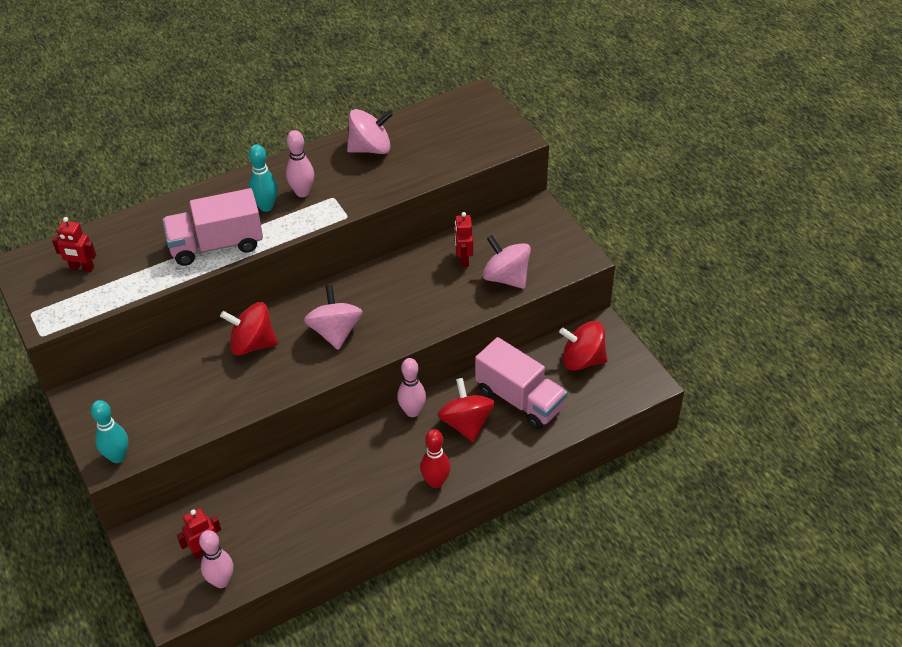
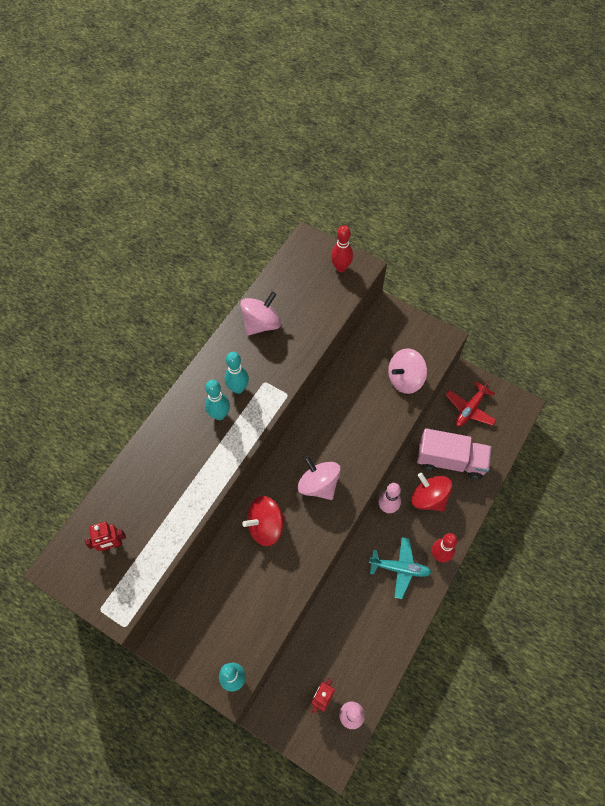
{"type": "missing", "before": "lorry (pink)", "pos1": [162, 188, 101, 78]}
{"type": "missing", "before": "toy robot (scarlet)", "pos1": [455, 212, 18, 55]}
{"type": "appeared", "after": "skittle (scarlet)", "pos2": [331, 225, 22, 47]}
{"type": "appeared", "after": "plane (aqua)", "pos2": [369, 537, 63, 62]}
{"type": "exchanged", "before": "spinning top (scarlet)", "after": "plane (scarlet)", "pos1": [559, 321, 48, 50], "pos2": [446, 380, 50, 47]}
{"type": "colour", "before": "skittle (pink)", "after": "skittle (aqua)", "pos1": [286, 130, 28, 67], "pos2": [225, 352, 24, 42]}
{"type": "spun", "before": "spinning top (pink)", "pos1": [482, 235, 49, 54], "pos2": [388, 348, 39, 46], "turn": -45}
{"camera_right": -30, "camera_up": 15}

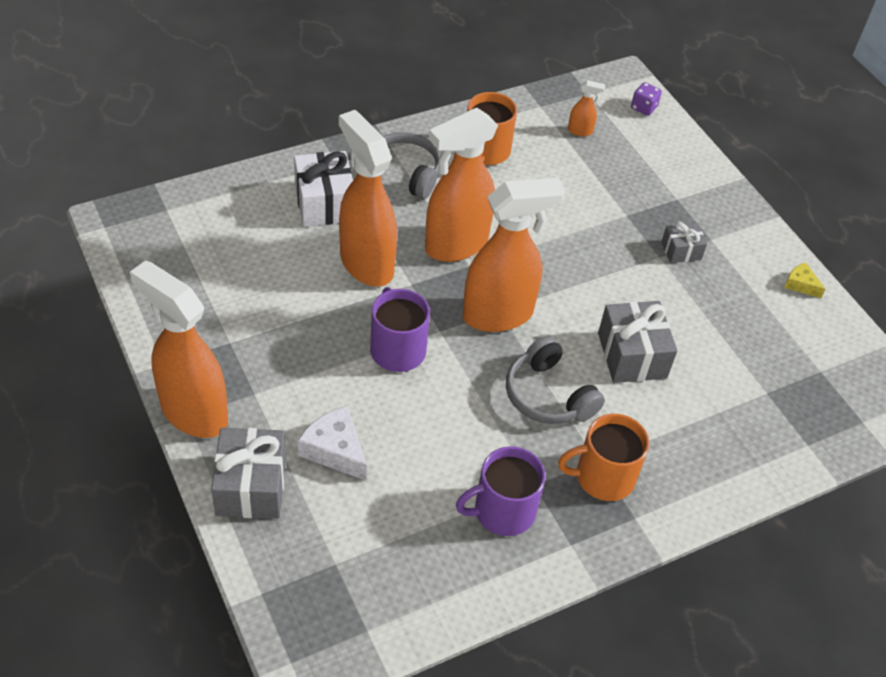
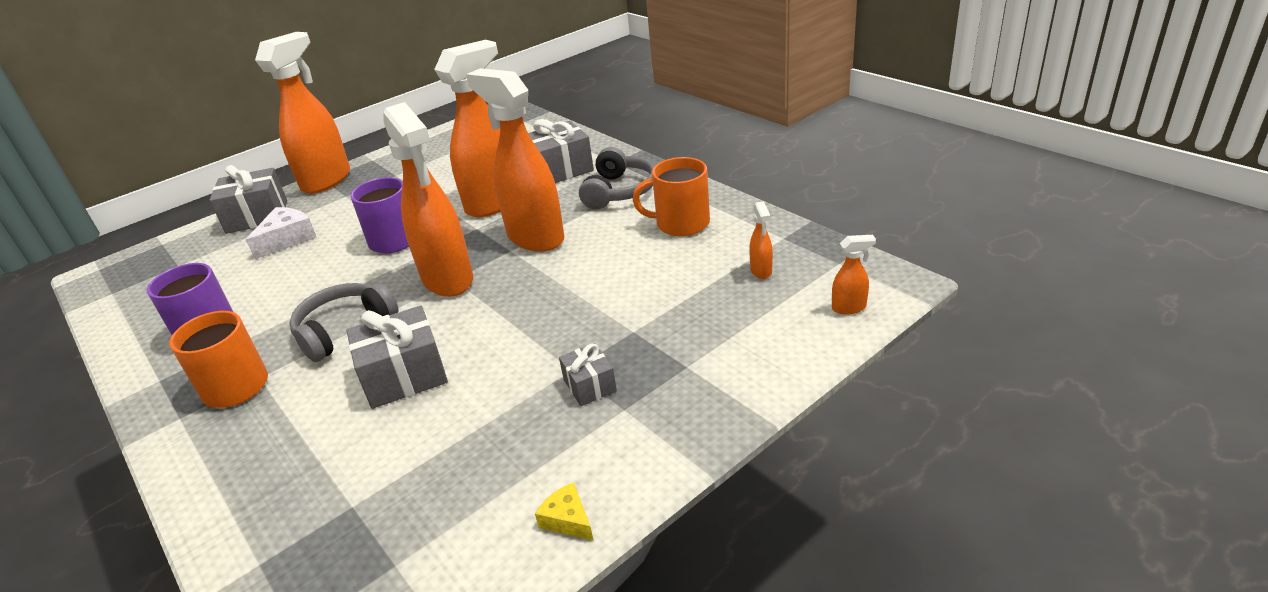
{"type": "exchanged", "before": "die (purple)", "after": "sprayer (orange-coloured)", "pos1": [631, 82, 31, 34], "pos2": [832, 235, 44, 80]}
{"type": "colour", "before": "gift (white)", "after": "gift (grey)", "pos1": [294, 151, 59, 76], "pos2": [528, 119, 66, 64]}
{"type": "spun", "before": "cheese (bright yellow)", "pos1": [784, 263, 41, 35], "pos2": [535, 482, 59, 59], "turn": -75}
{"camera_right": 85, "camera_up": -15}

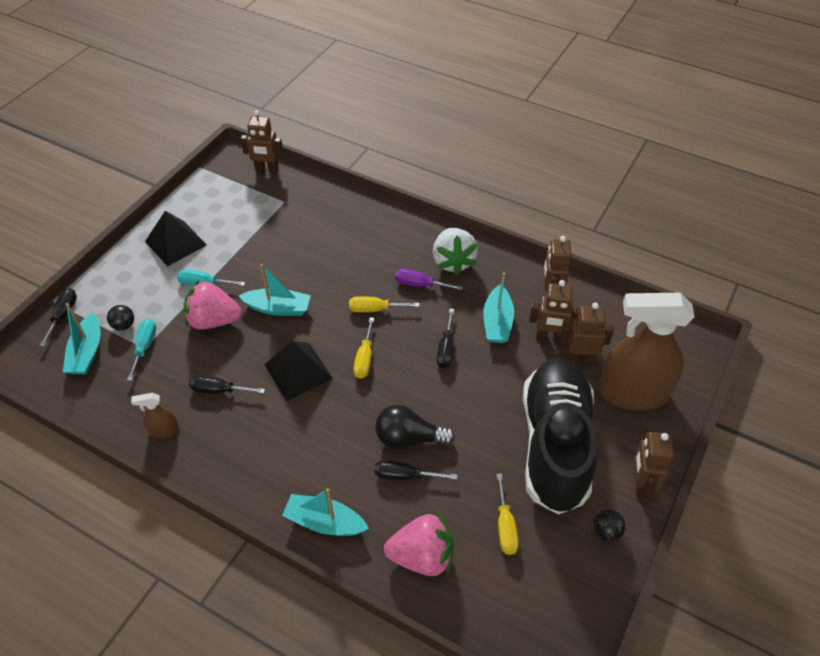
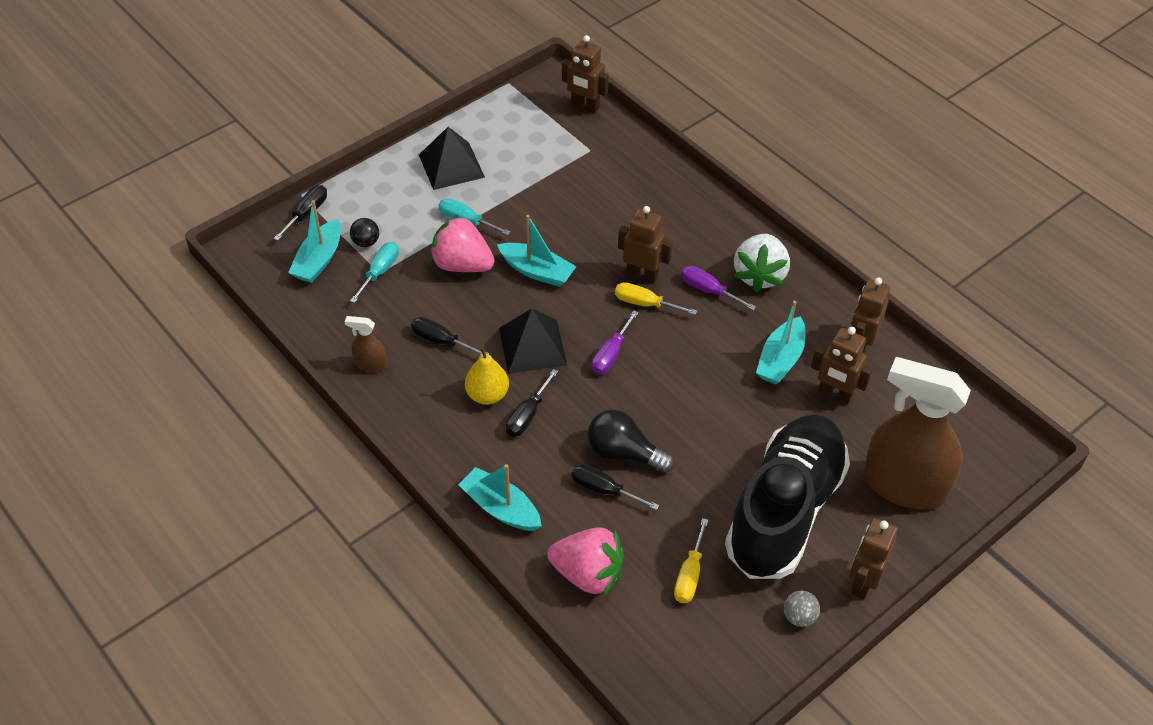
{"type": "appeared", "after": "toy pear (bright yellow)", "pos2": [465, 346, 44, 59]}
{"type": "relocated", "before": "flat screwdriver (jet-black)", "pos1": [437, 308, 17, 61], "pos2": [506, 369, 52, 68]}
{"type": "relocated", "before": "toy robot (brown)", "pos1": [560, 302, 54, 61], "pos2": [618, 206, 55, 77]}
{"type": "colour", "before": "flat screwdriver (bright yellow)", "after": "flat screwdriver (purple)", "pos1": [354, 317, 20, 62], "pos2": [592, 310, 47, 64]}
{"type": "colour", "before": "play ball (jet-black)", "after": "play ball (grey)", "pos1": [594, 509, 32, 32], "pos2": [784, 590, 36, 37]}
{"camera_right": 20, "camera_up": 0}

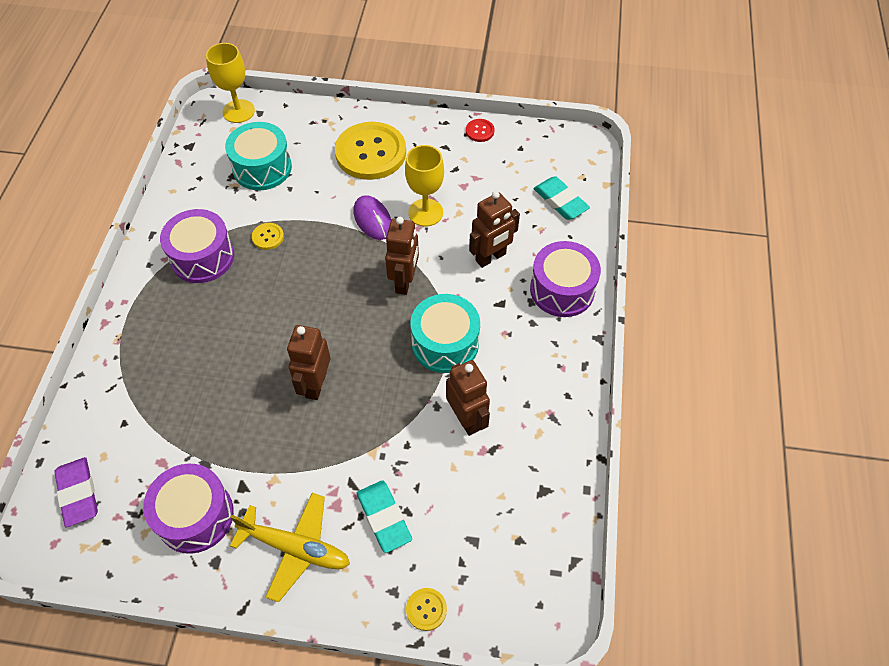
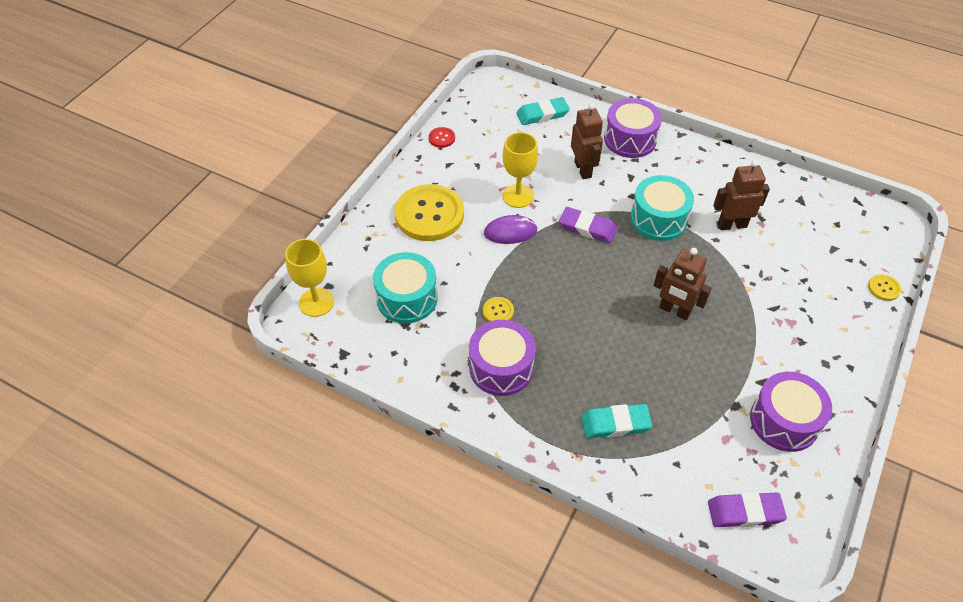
{"type": "missing", "before": "plane (bright yellow)", "pos1": [230, 493, 120, 110]}
{"type": "relocated", "before": "eraser (aqua)", "pos1": [357, 480, 55, 73], "pos2": [581, 404, 71, 34]}
{"type": "exchanged", "before": "toy robot (brown)", "after": "eraser (purple)", "pos1": [385, 217, 34, 78], "pos2": [559, 207, 59, 36]}
{"camera_right": -70, "camera_up": -5}

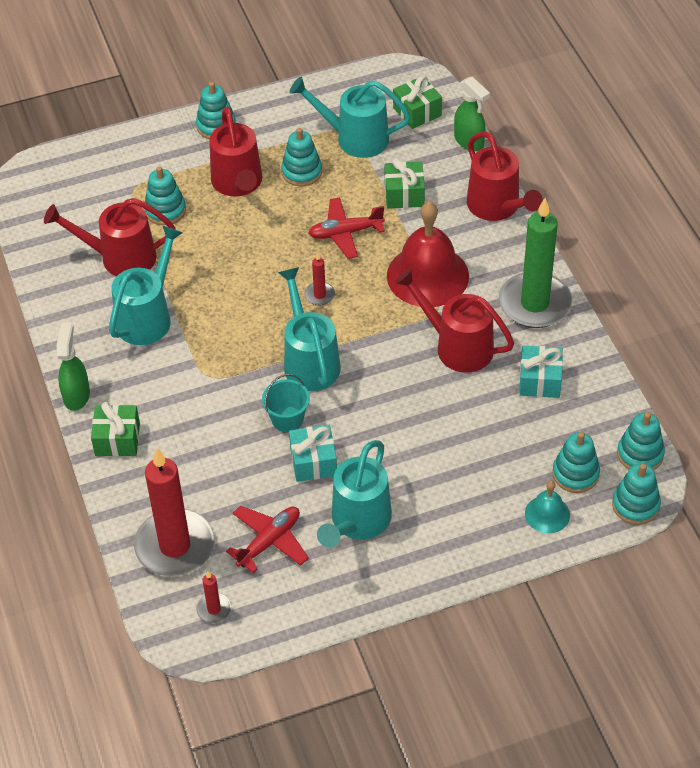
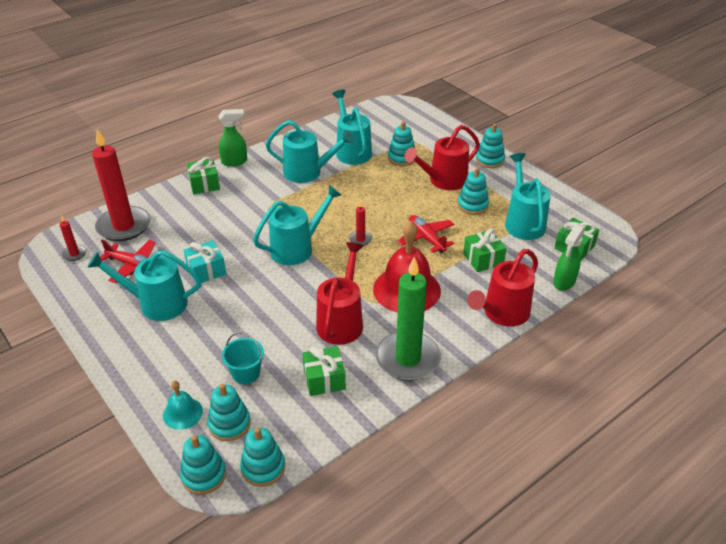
{"type": "relocated", "before": "pail (aqua)", "pos1": [262, 374, 48, 58], "pos2": [222, 332, 42, 52]}
{"type": "colour", "before": "sprinkling can (scarlet)", "after": "sprinkling can (aqua)", "pos1": [44, 198, 132, 78], "pos2": [332, 90, 40, 75]}
{"type": "colour", "before": "gift (aqua)", "after": "gift (green)", "pos1": [519, 346, 44, 52], "pos2": [302, 346, 44, 50]}
{"camera_right": 70, "camera_up": -10}

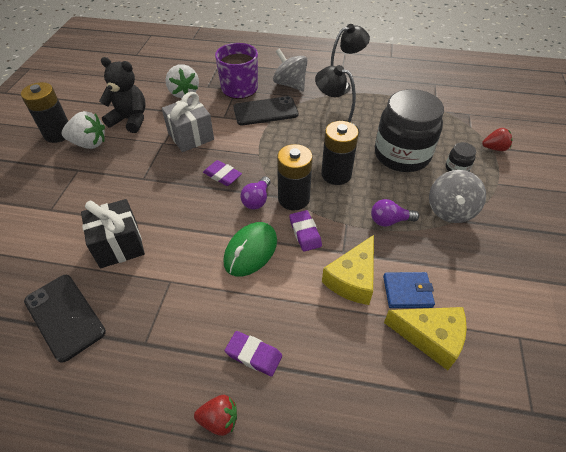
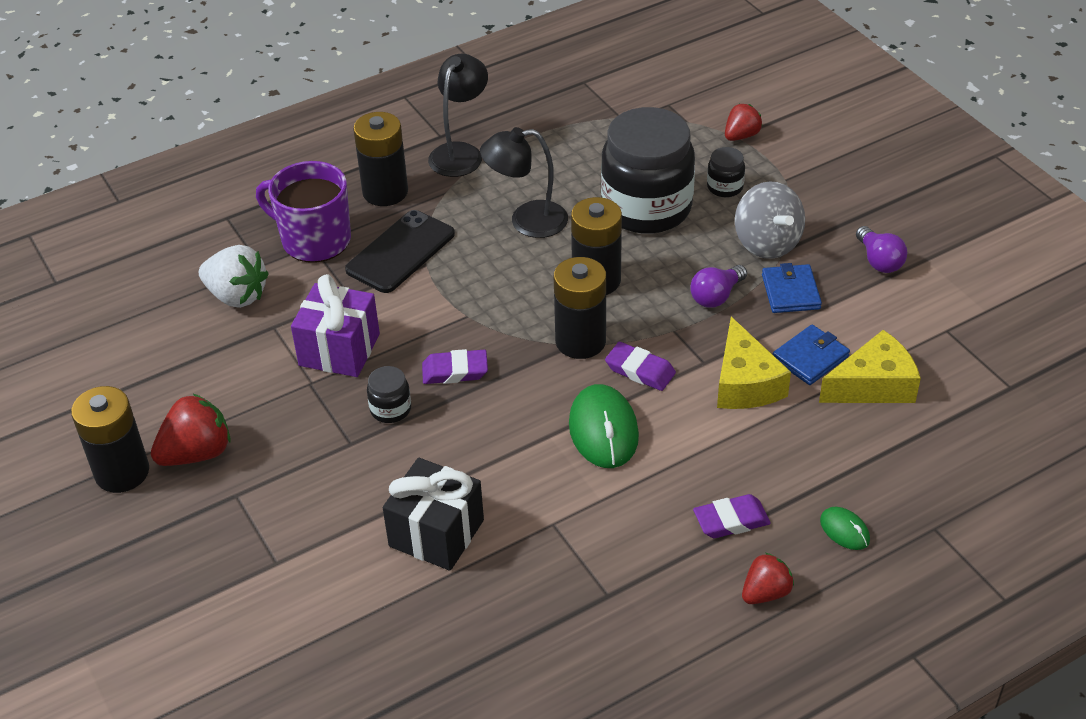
{"type": "missing", "before": "mobile phone (jet-black)", "pos1": [24, 275, 82, 88]}
{"type": "missing", "before": "teddy (jet-black)", "pos1": [99, 57, 47, 76]}
{"type": "appeared", "after": "jam jar (jet-black)", "pos2": [367, 366, 44, 57]}
{"type": "appeared", "after": "wallet (royal blue)", "pos2": [762, 263, 60, 50]}
{"type": "appeared", "after": "PC mouse (green)", "pos2": [820, 507, 50, 43]}
{"type": "relocated", "before": "light bulb (purple)", "pos1": [240, 176, 31, 33], "pos2": [856, 226, 51, 47]}
{"type": "exchanged", "before": "spinning top (grey)", "after": "power cell (jet-black)", "pos1": [273, 48, 35, 43], "pos2": [353, 112, 55, 94]}
{"type": "colour", "before": "strawberry (white)", "after": "strawberry (scarlet)", "pos1": [62, 111, 43, 38], "pos2": [151, 394, 79, 72]}
{"type": "colour", "before": "gift (grey)", "after": "gift (purple)", "pos1": [162, 92, 52, 60], "pos2": [291, 274, 89, 103]}
{"camera_right": -40, "camera_up": -5}

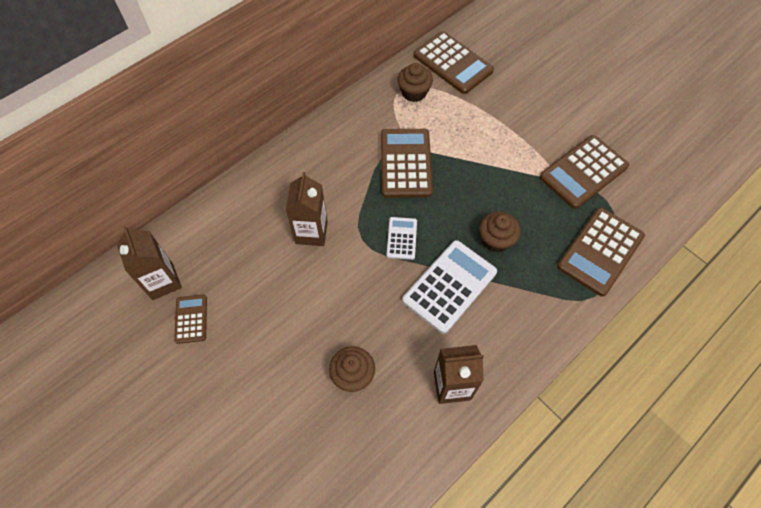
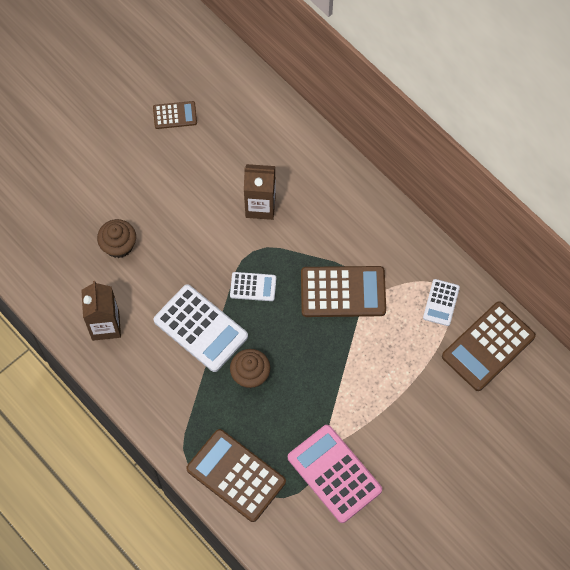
{"type": "missing", "before": "carton (brown)", "pos1": [117, 226, 65, 74]}
{"type": "exchanged", "before": "muffin (brown)", "after": "pocket calculator (white)", "pos1": [397, 63, 36, 39], "pos2": [423, 279, 37, 47]}
{"type": "colour", "before": "pocket calculator (brown)", "after": "pocket calculator (pink)", "pos1": [539, 135, 90, 74], "pos2": [288, 425, 94, 98]}
{"camera_right": 90, "camera_up": 5}

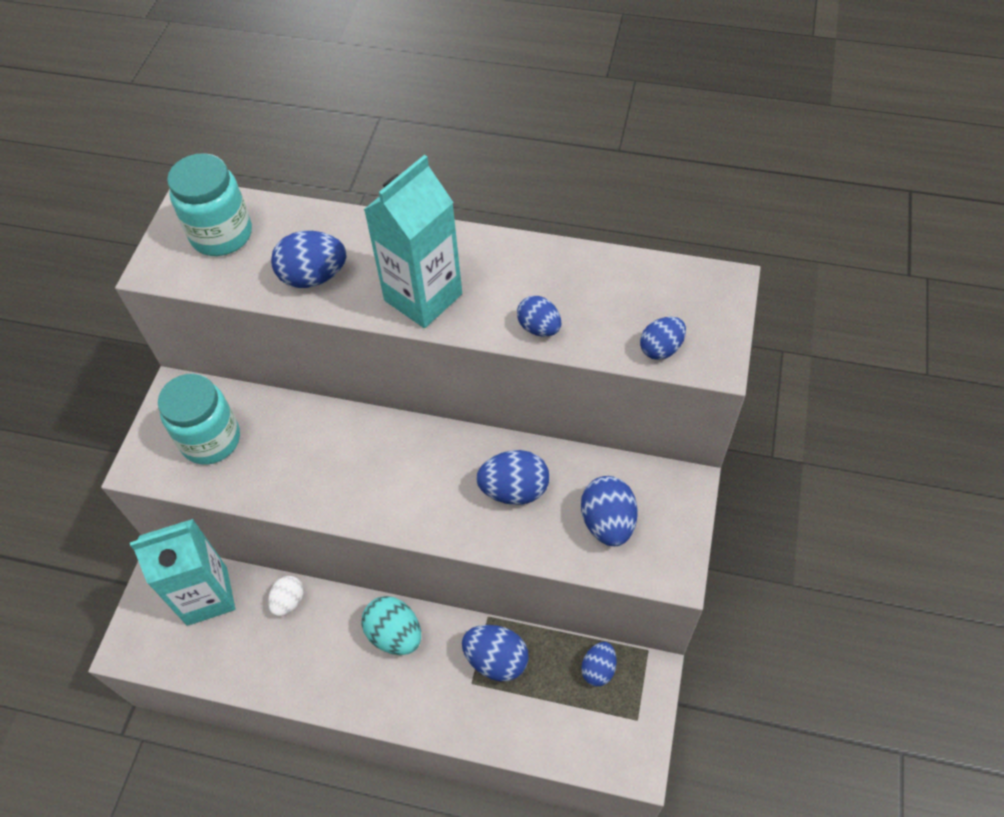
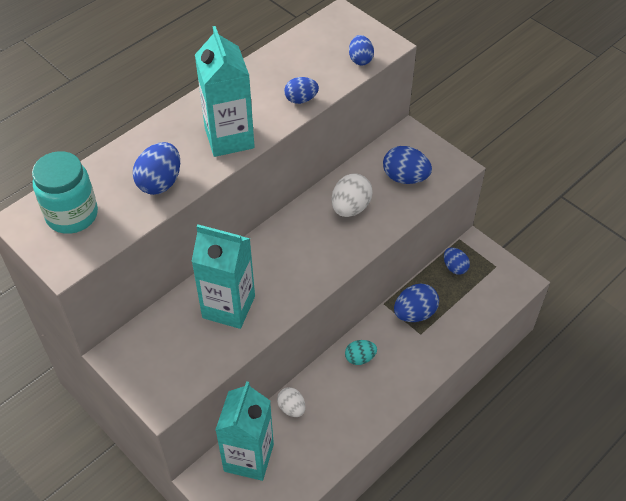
{"type": "missing", "before": "jam jar (aqua)", "pos1": [158, 374, 82, 91]}
{"type": "appeared", "after": "carton (aqua)", "pos2": [191, 224, 64, 105]}
{"type": "colour", "before": "egg shape (royal blue)", "after": "egg shape (white)", "pos1": [476, 450, 73, 55], "pos2": [332, 173, 41, 44]}
{"type": "size", "before": "egg shape (aqua)", "pos1": [362, 596, 59, 59], "pos2": [345, 340, 32, 25], "scale": 0.65}
{"camera_right": -60, "camera_up": -5}

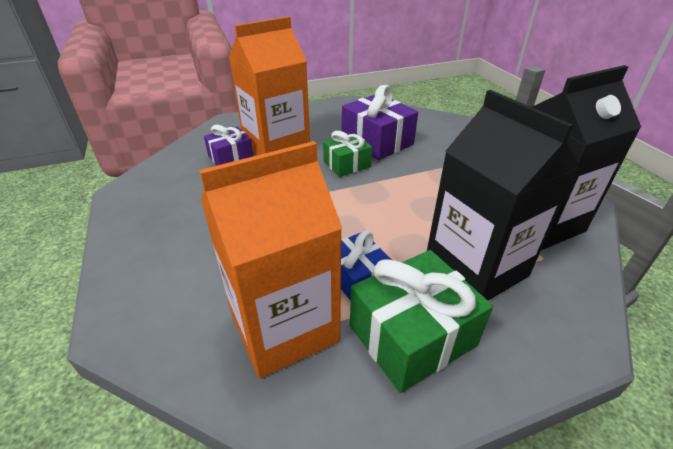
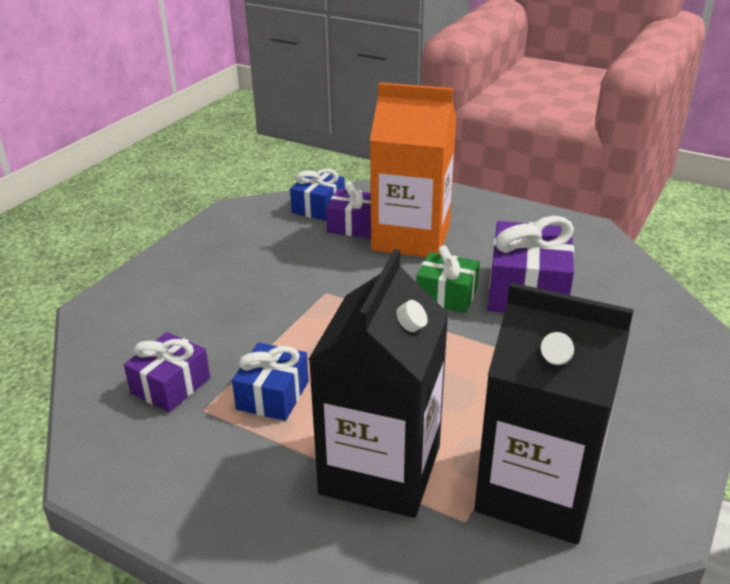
{"type": "missing", "before": "gift (green)", "pos1": [350, 250, 143, 143]}
{"type": "appeared", "after": "gift (royal blue)", "pos2": [290, 169, 55, 52]}
{"type": "exchanged", "before": "carton (orange-coloured)", "after": "gift (purple)", "pos1": [199, 141, 143, 238], "pos2": [124, 332, 86, 80]}
{"camera_right": 50, "camera_up": -5}

